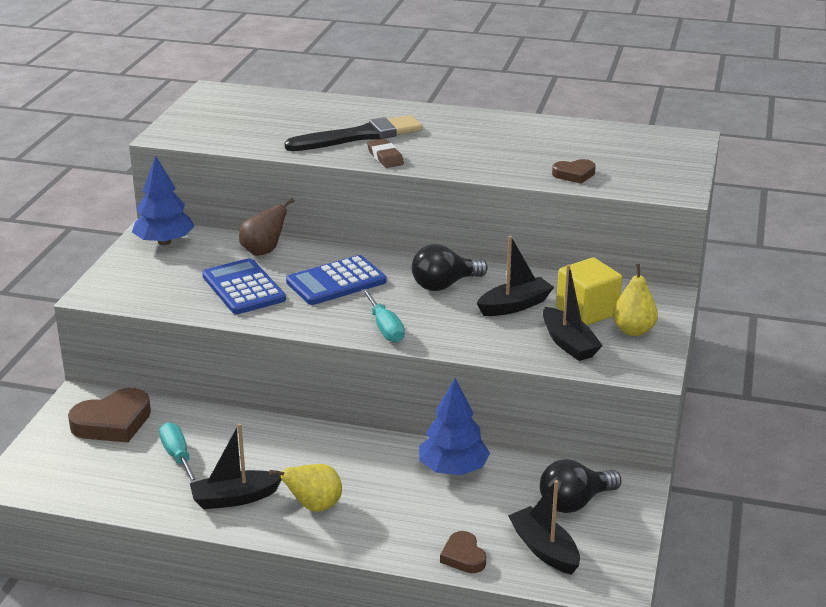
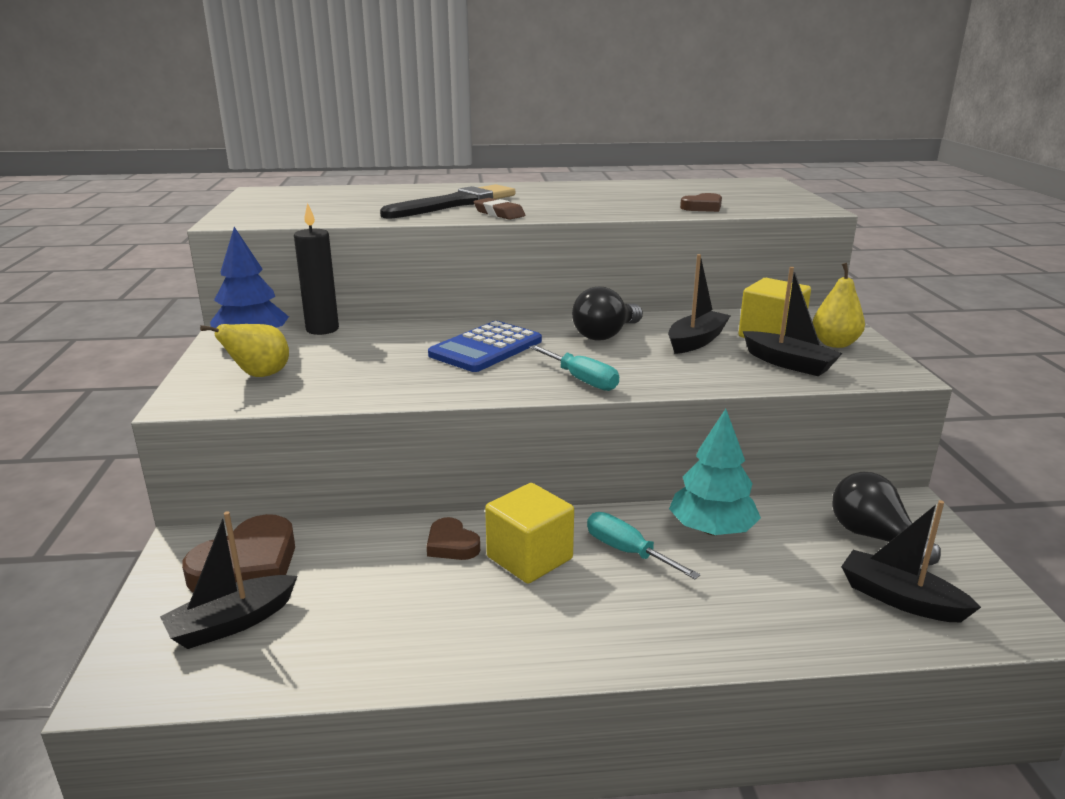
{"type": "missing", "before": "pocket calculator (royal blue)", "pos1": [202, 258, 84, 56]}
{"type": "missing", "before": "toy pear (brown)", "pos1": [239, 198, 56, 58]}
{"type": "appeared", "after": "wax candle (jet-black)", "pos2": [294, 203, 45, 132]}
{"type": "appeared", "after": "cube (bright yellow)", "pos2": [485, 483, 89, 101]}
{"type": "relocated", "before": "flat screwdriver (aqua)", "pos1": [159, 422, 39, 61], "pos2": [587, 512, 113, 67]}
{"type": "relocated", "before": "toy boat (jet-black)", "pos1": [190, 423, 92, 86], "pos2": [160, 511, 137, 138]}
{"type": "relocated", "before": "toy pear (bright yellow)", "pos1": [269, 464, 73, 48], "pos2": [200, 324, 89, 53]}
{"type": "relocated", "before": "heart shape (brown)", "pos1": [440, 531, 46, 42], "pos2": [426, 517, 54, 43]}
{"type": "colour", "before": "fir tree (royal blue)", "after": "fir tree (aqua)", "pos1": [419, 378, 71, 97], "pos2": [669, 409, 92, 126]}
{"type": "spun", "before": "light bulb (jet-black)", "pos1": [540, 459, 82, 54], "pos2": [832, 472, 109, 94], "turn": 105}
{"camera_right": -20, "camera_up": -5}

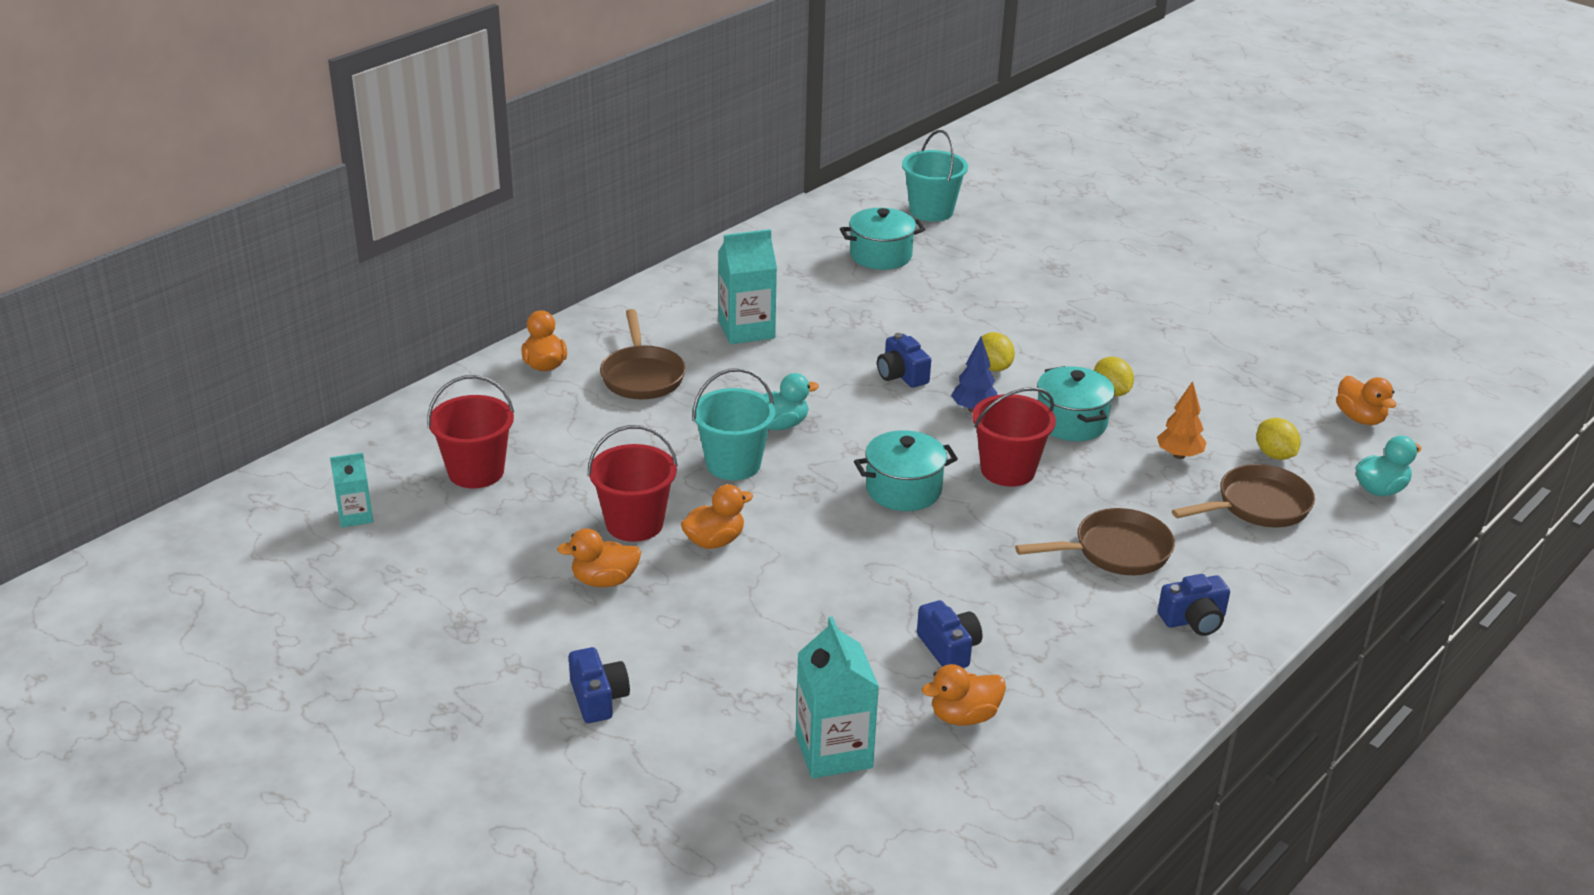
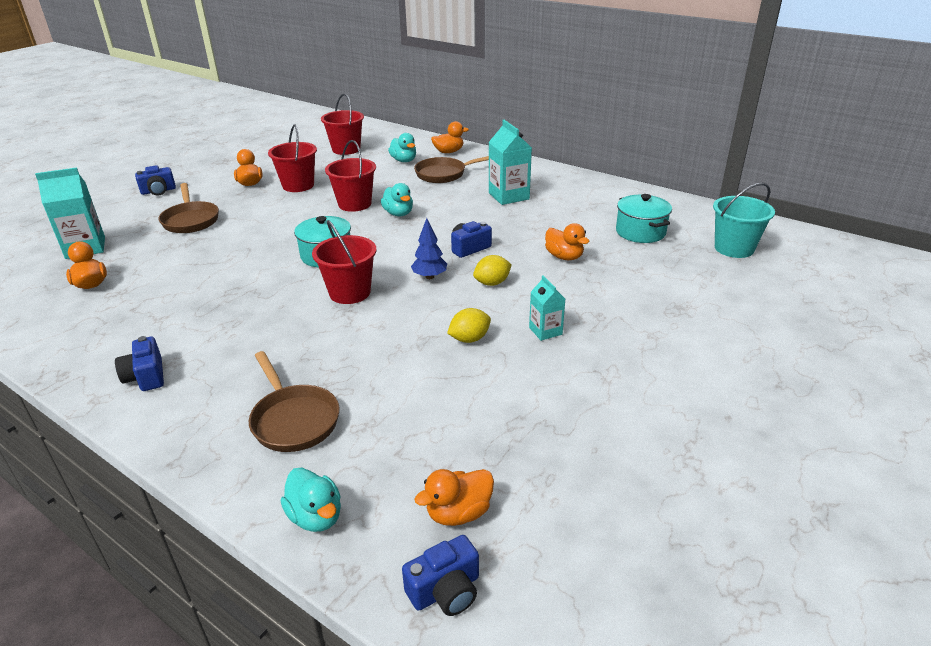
{"type": "missing", "before": "pot (aqua)", "pos1": [1037, 366, 78, 75]}
{"type": "missing", "before": "fir tree (orange-coloured)", "pos1": [1157, 381, 49, 78]}
{"type": "missing", "before": "toy lemon (bright yellow)", "pos1": [1256, 418, 44, 42]}
{"type": "appeared", "after": "duck (aqua)", "pos2": [388, 133, 28, 29]}
{"type": "relocated", "before": "carton (aqua)", "pos1": [330, 453, 43, 75], "pos2": [529, 275, 36, 66]}
{"type": "relocated", "before": "duck (orange-coloured)", "pos1": [681, 484, 72, 65], "pos2": [545, 223, 45, 37]}
{"type": "relocated", "before": "photo camera (royal blue)", "pos1": [917, 600, 65, 68], "pos2": [402, 535, 77, 81]}
{"type": "relocated", "before": "pan (brown)", "pos1": [1015, 508, 160, 67], "pos2": [158, 183, 61, 50]}
{"type": "colour", "before": "pail (aqua)", "after": "pail (scarlet)", "pos1": [692, 368, 83, 112], "pos2": [325, 140, 51, 72]}
{"camera_right": 85, "camera_up": 0}

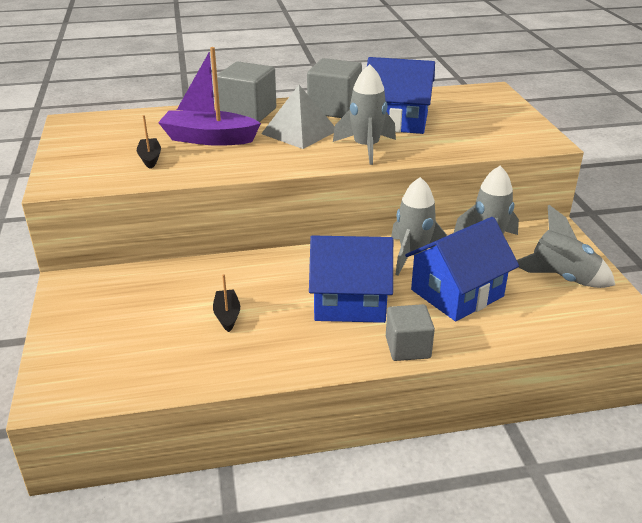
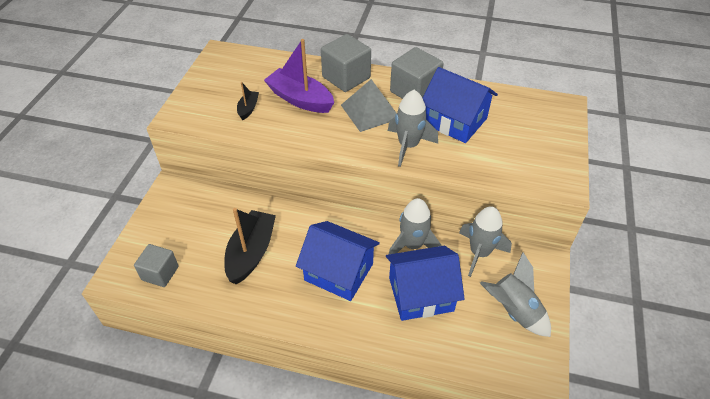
{"type": "relocated", "before": "cube (grey)", "pos1": [386, 304, 49, 57], "pos2": [134, 244, 45, 43]}
{"type": "size", "before": "toy boat (jet-black)", "pos1": [213, 274, 27, 58], "pos2": [224, 208, 52, 76], "scale": 2.02}
{"camera_right": 25, "camera_up": 15}

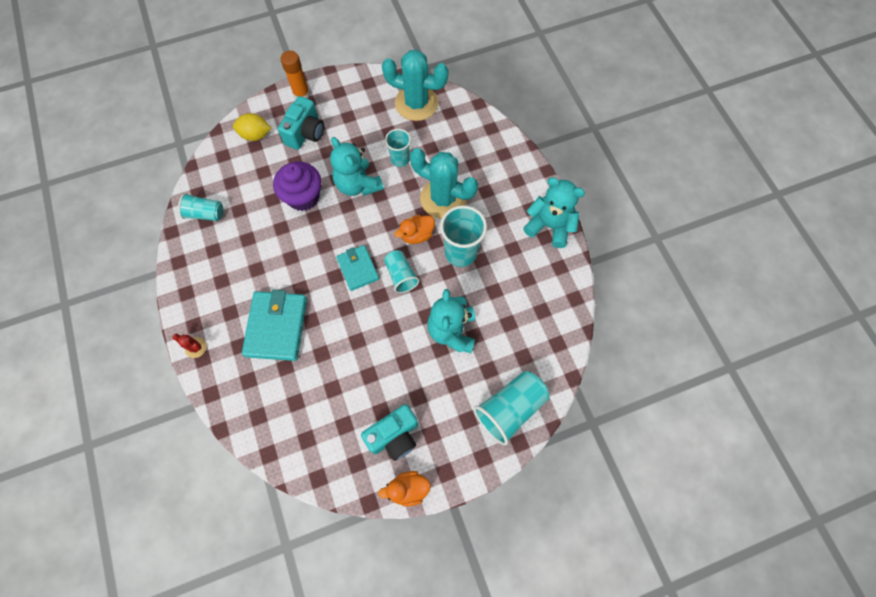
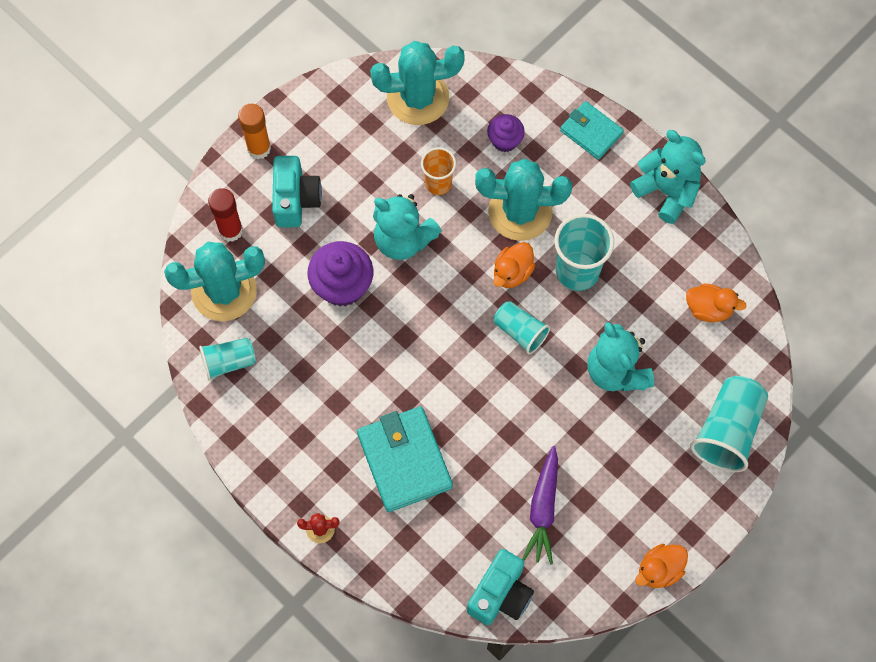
{"type": "appeared", "after": "prickly plant (aqua)", "pos2": [164, 242, 101, 79]}
{"type": "appeared", "after": "muffin (purple)", "pos2": [487, 114, 38, 38]}
{"type": "appeared", "after": "root vegetable (purple)", "pos2": [522, 446, 36, 119]}
{"type": "appeared", "after": "duck (orange-coloured)", "pos2": [686, 284, 61, 38]}
{"type": "relocated", "before": "wallet (aqua)", "pos1": [336, 245, 43, 46], "pos2": [560, 101, 64, 59]}
{"type": "relocated", "before": "photo camera (aqua)", "pos1": [361, 404, 57, 57], "pos2": [467, 549, 67, 76]}
{"type": "exchanged", "before": "toy lemon (bright yellow)", "after": "stick of glue (scarlet)", "pos1": [233, 113, 38, 28], "pos2": [208, 188, 35, 54]}
{"type": "colour", "before": "beaker (aqua)", "after": "beaker (orange-coloured)", "pos1": [385, 129, 26, 38], "pos2": [421, 147, 35, 48]}
{"type": "spun", "before": "teddy (aqua)", "pos1": [523, 177, 62, 71], "pos2": [630, 130, 76, 94], "turn": 45}
{"camera_right": -25, "camera_up": 0}

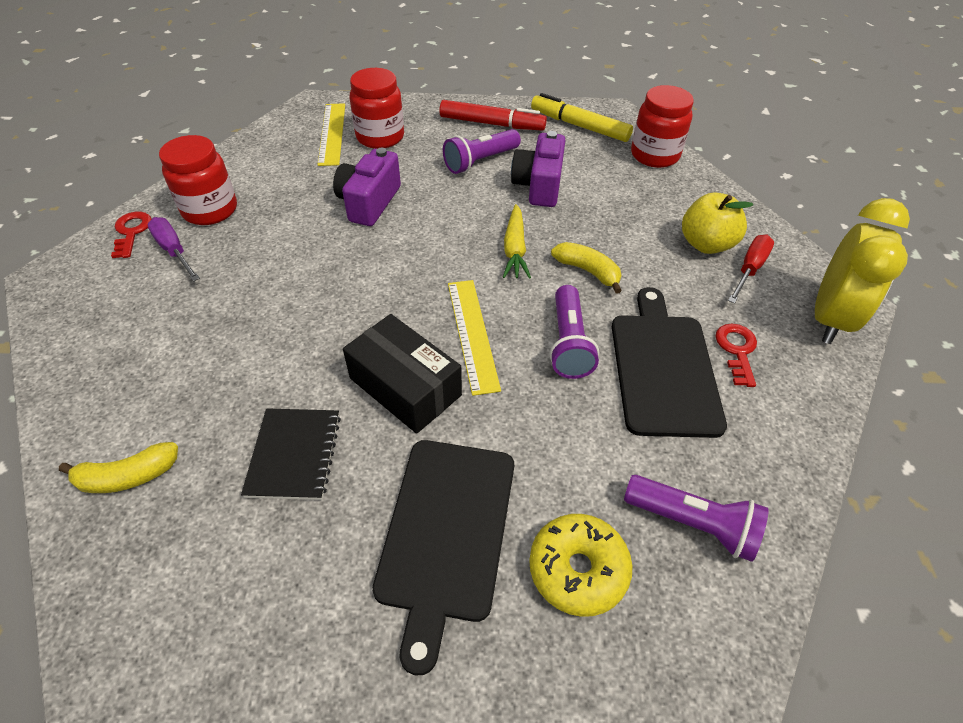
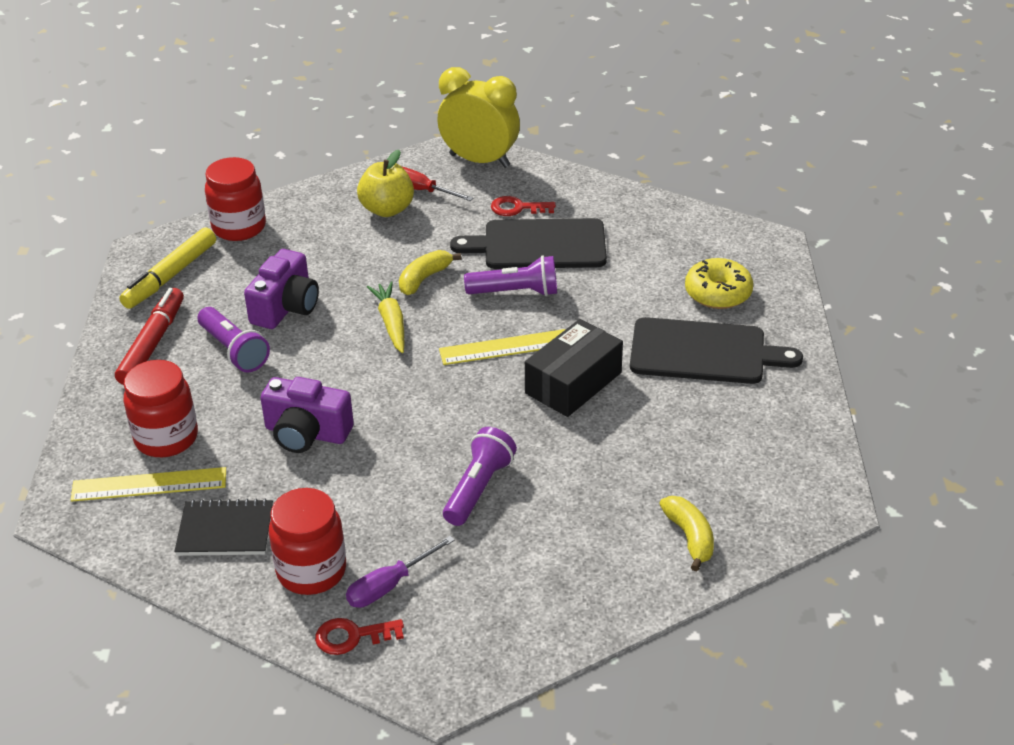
{"type": "relocated", "before": "notepad (jet-black)", "pos1": [241, 408, 100, 92], "pos2": [174, 499, 99, 57]}
{"type": "relocated", "before": "pocket torch (purple)", "pos1": [624, 475, 145, 87], "pos2": [443, 427, 74, 99]}
{"type": "spun", "before": "root vegetable (bright yellow)", "pos1": [503, 204, 28, 75], "pos2": [367, 281, 37, 72], "turn": -105}
{"type": "spun", "before": "photo camera (purple)", "pos1": [511, 131, 54, 76], "pos2": [244, 249, 75, 80], "turn": -75}
{"camera_right": -90, "camera_up": -10}

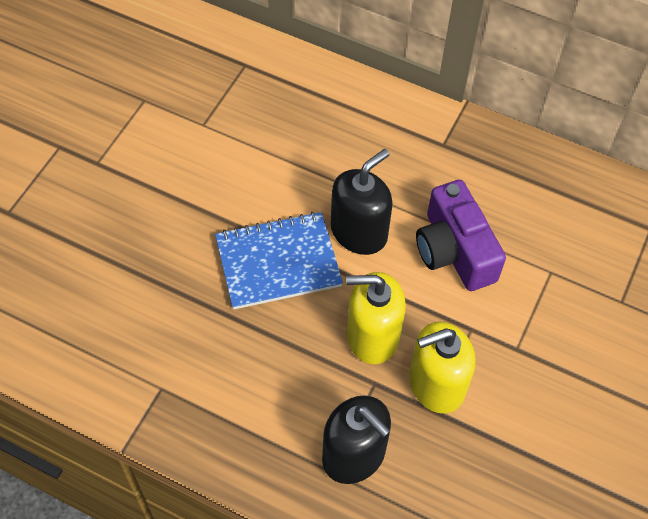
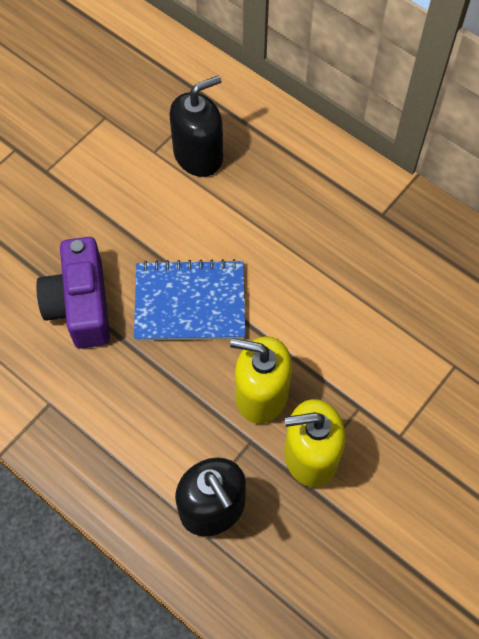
{"type": "relocated", "before": "pump bottle (jet-black)", "pos1": [331, 149, 62, 106], "pos2": [169, 75, 54, 102]}
{"type": "relocated", "before": "photo camera (purple)", "pos1": [416, 180, 90, 111], "pos2": [36, 237, 74, 111]}
{"camera_right": 15, "camera_up": 5}

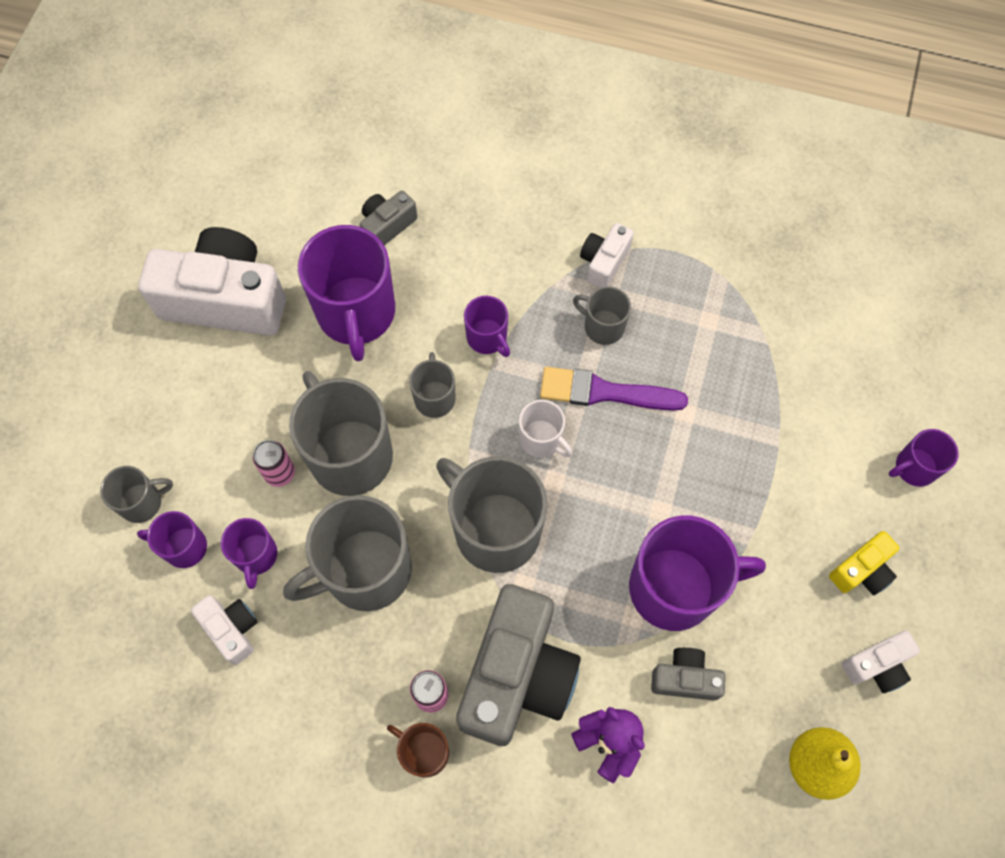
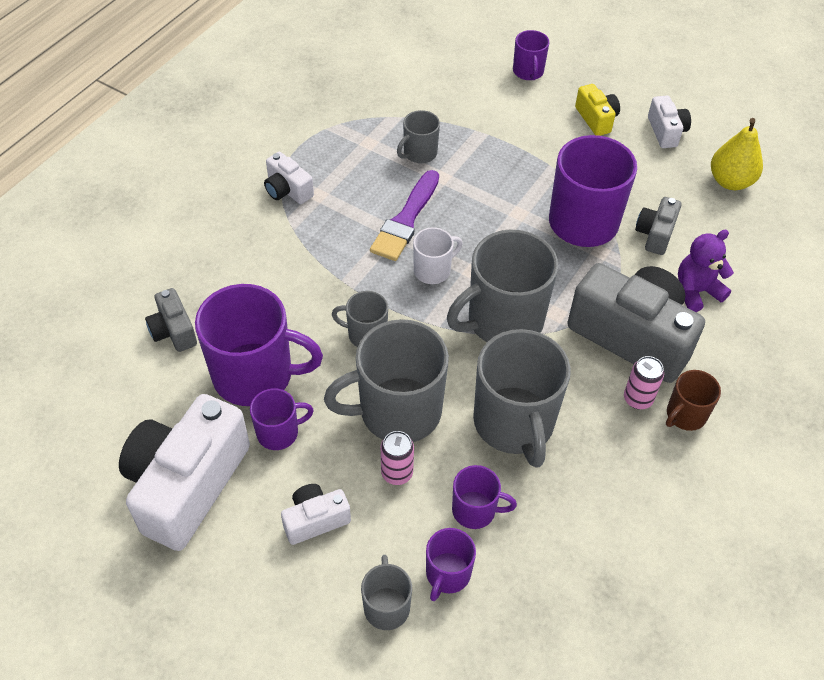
{"type": "relocated", "before": "photo camera (white)", "pos1": [191, 595, 66, 70], "pos2": [281, 484, 70, 61]}
{"type": "relocated", "before": "mug (purple)", "pos1": [464, 296, 46, 61], "pos2": [250, 388, 64, 62]}
{"type": "relocated", "before": "mug (grey)", "pos1": [573, 286, 58, 59], "pos2": [397, 110, 43, 53]}
{"camera_right": -75, "camera_up": -15}

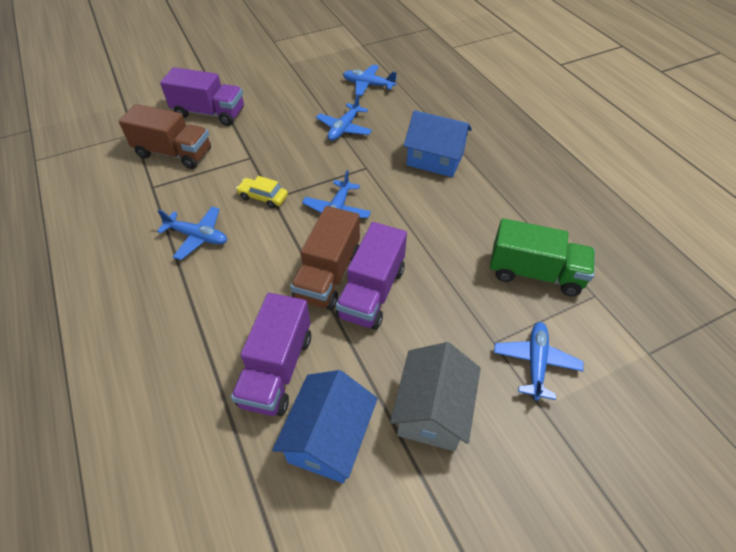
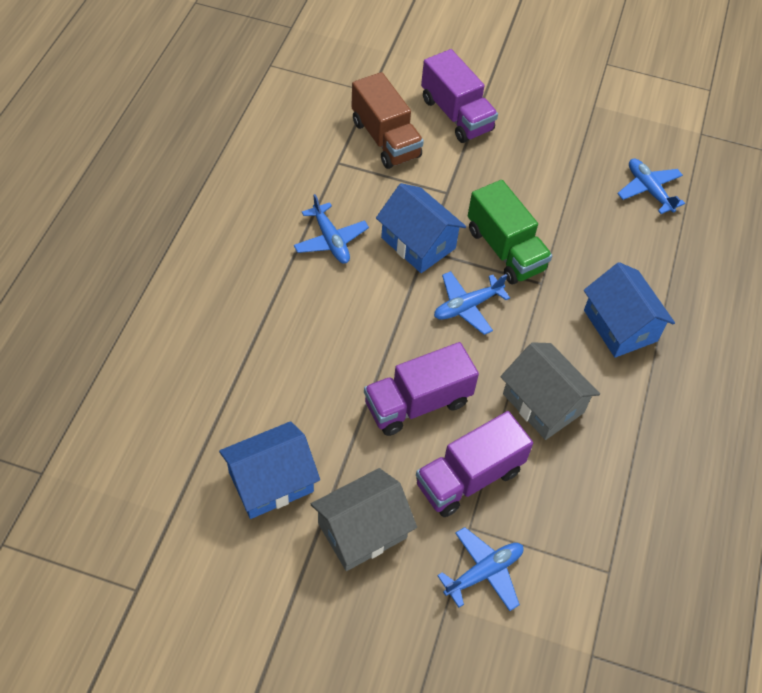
{"type": "missing", "before": "lorry (brown)", "pos1": [290, 206, 70, 104]}
{"type": "missing", "before": "plane (royal blue)", "pos1": [316, 94, 56, 47]}
{"type": "appeared", "after": "house (grey)", "pos2": [500, 342, 100, 98]}
{"type": "relocated", "before": "lorry (purple)", "pos1": [231, 293, 80, 123], "pos2": [416, 411, 117, 106]}
{"type": "relocated", "before": "lorry (green)", "pos1": [490, 218, 105, 78], "pos2": [468, 180, 84, 104]}
{"type": "exchanged", "before": "toy car (bright yellow)", "after": "house (royal blue)", "pos1": [236, 176, 52, 32], "pos2": [376, 183, 90, 90]}
{"camera_right": 40, "camera_up": 5}

